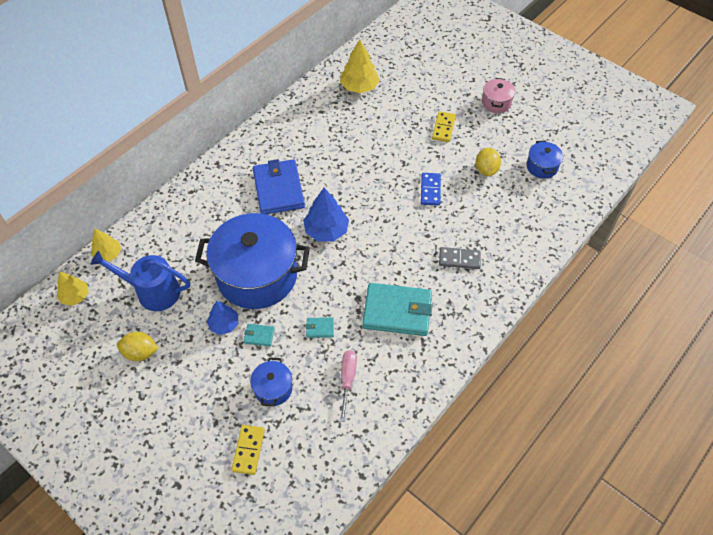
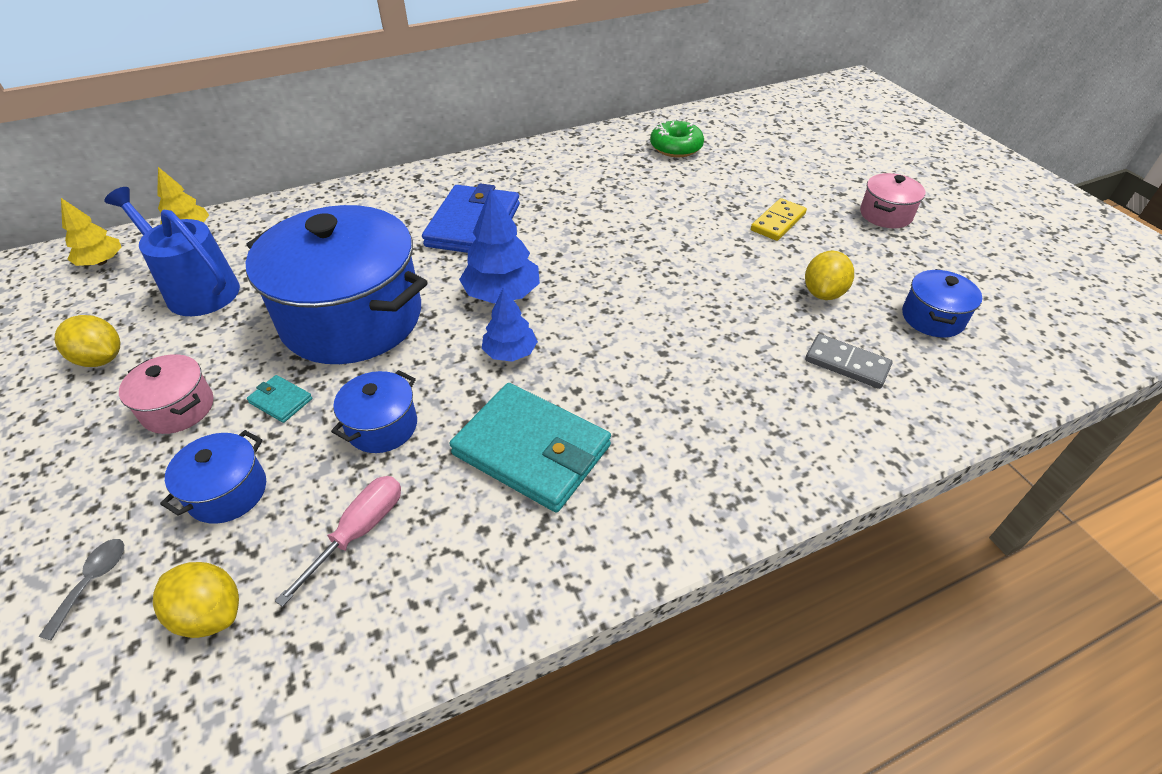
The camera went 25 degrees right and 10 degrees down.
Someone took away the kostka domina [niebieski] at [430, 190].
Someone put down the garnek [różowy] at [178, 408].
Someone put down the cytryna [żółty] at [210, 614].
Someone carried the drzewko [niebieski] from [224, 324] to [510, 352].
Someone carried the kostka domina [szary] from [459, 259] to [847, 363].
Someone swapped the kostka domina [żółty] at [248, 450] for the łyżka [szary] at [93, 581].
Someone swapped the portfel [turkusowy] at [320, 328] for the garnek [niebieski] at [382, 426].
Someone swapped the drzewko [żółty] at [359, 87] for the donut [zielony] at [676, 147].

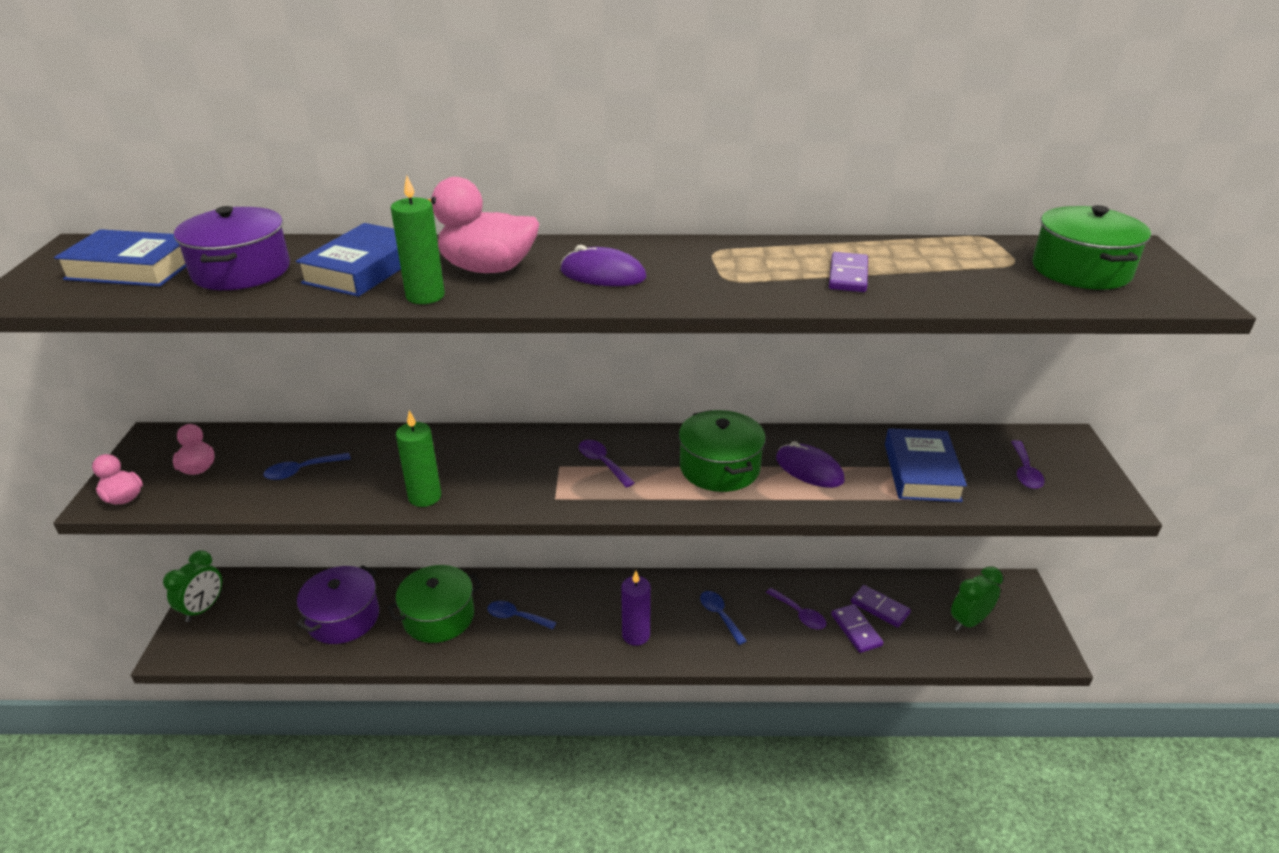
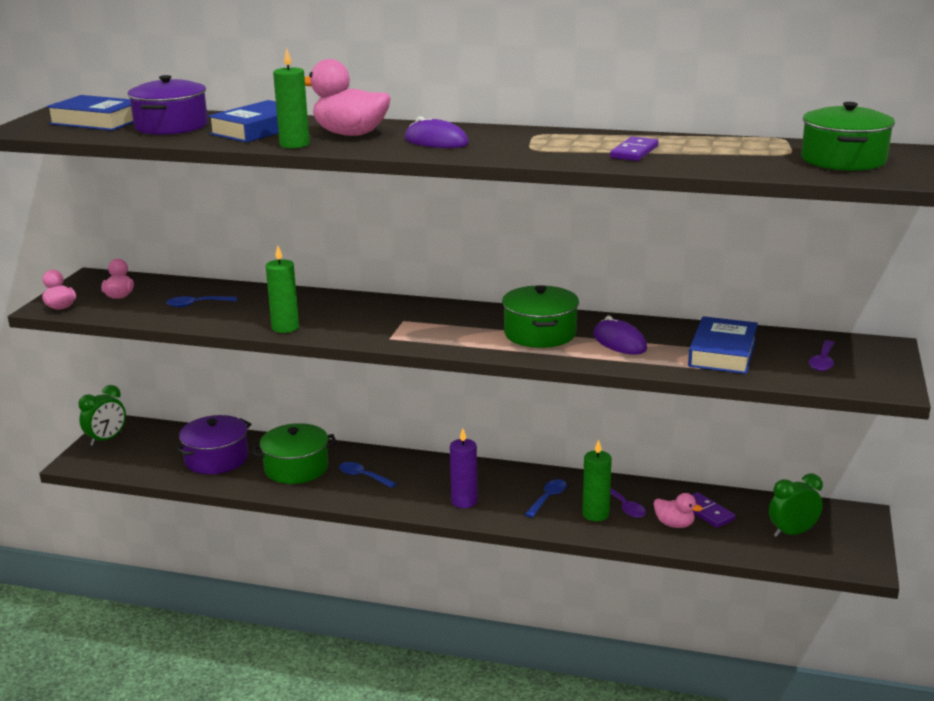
The camera went 15 degrees right and 10 degrees down.
Someone took away the łyżka [fioletowy] at [602, 463].
Someone put down the świeca [zielony] at [595, 514].
Someone swapped the kostka domina [fioletowy] at [856, 630] for the kaczka [różowy] at [674, 524].
Someone rotated the łyżka [niebieski] at [720, 616] by 45 degrees clockwise.

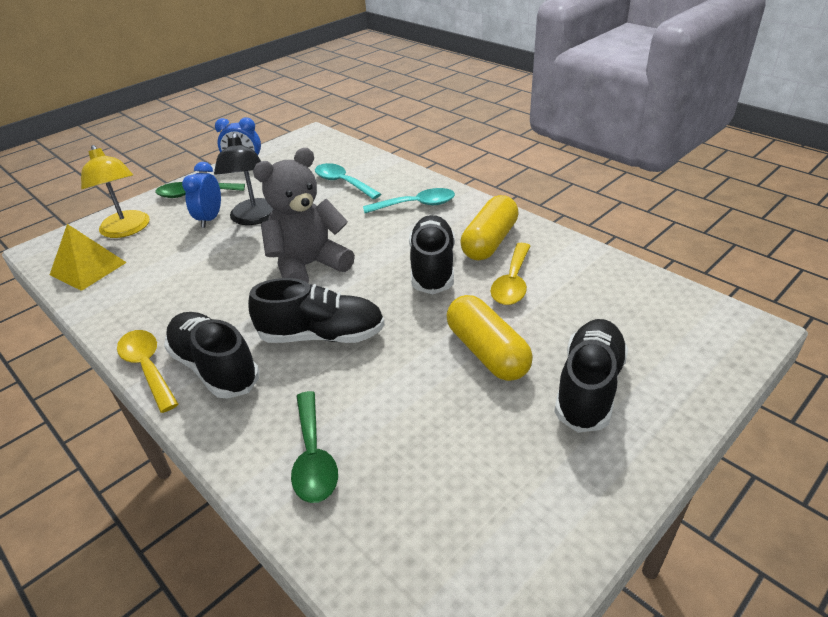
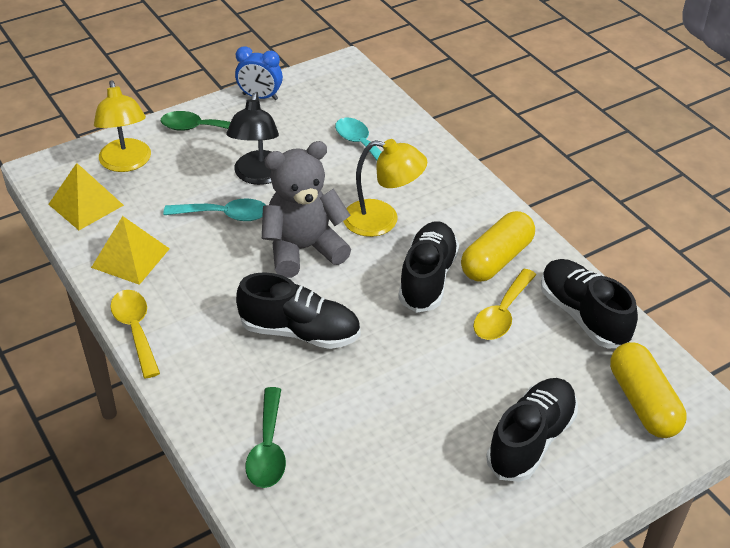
The camera went 10 degrees right and 5 degrees up.
Someone took away the budzik [niebieski] at [210, 219].
Someone put down the piramida [żółty] at [130, 258].
Someone put down the lampka [żółty] at [382, 220].
Someone carried the but [czarny] from [215, 367] to [583, 315].
Someone carried the łyżka [turkusowy] from [416, 205] to [225, 215].
Someone carried the kapsułka [żółty] from [487, 352] to [643, 402].

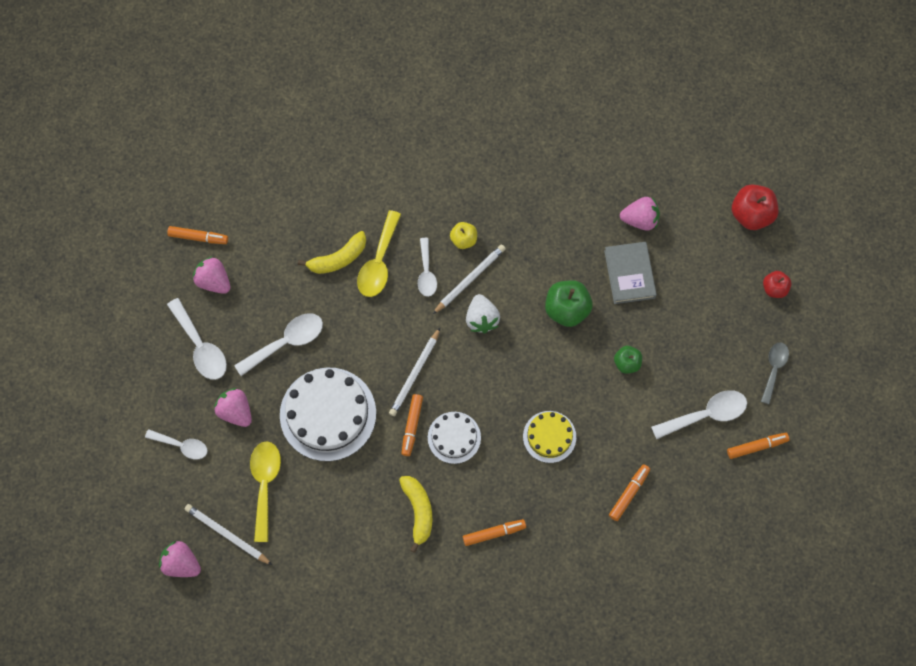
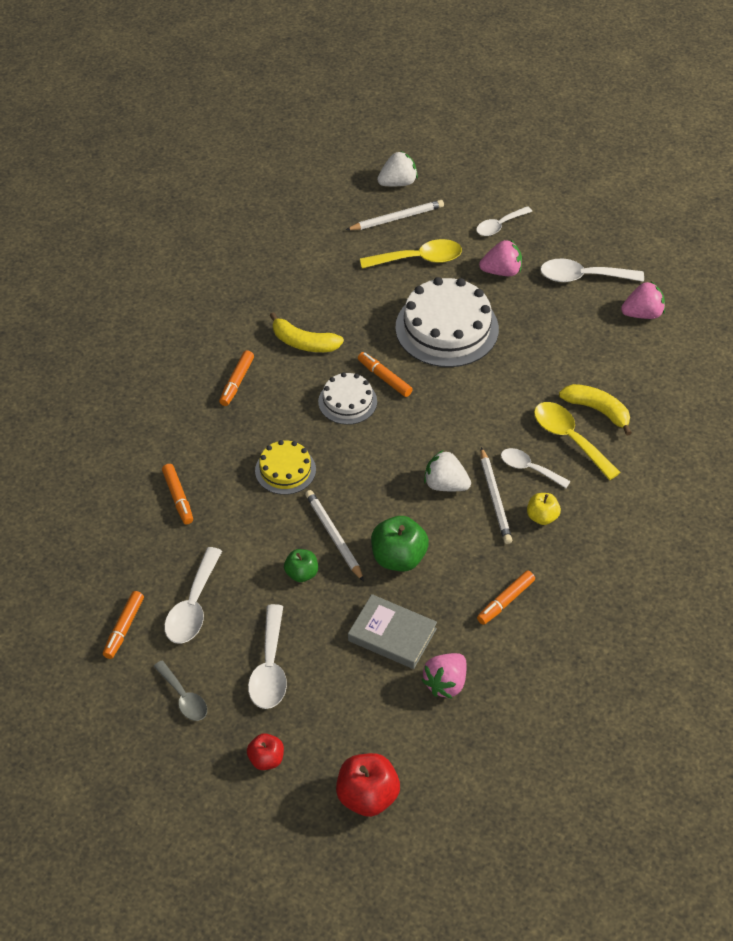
The camera went 125 degrees right and 20 degrees down.
Someone carried the flamaster [pomarańczowy] from [198, 237] to [506, 601].
Someone carried the łyżka [biały] from [286, 342] to [269, 668].
Someone carried the ołówek [biały] from [415, 374] to [334, 536].
Someone repainted the truskawka [różowy] at [181, 563], which became the truskawka [biały] at [398, 183].
Someone rotated the łyżka [żółty] at [265, 485] by 45 degrees counterclockwise.
Someone rotated the banan [żółty] at [338, 258] by 120 degrees clockwise.

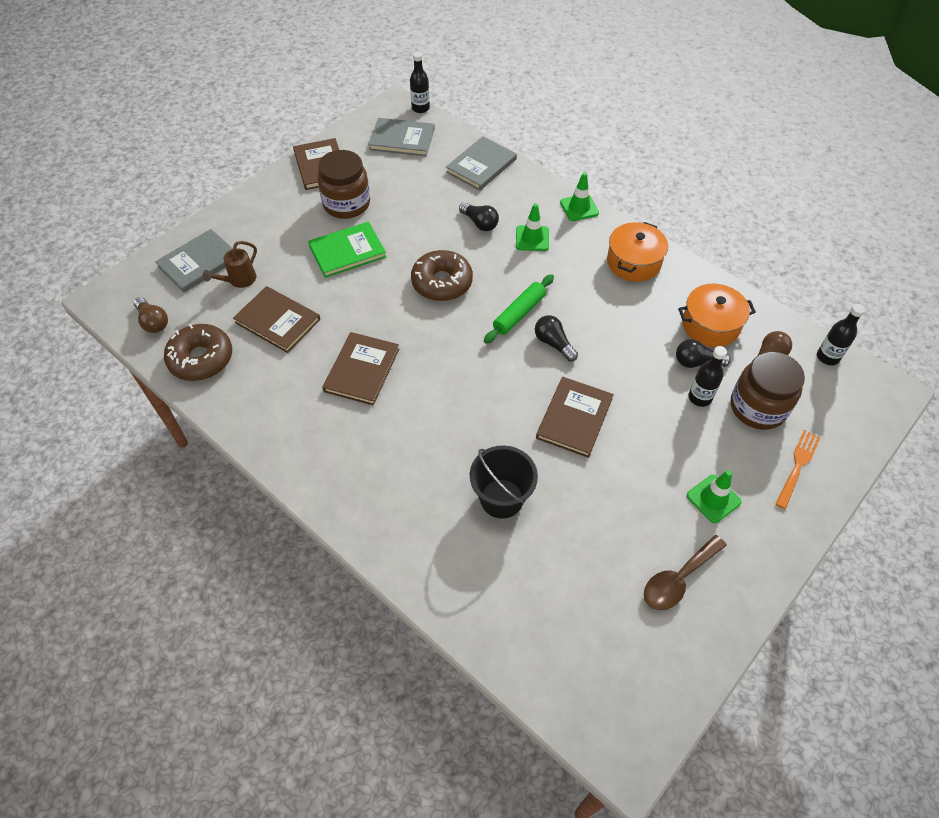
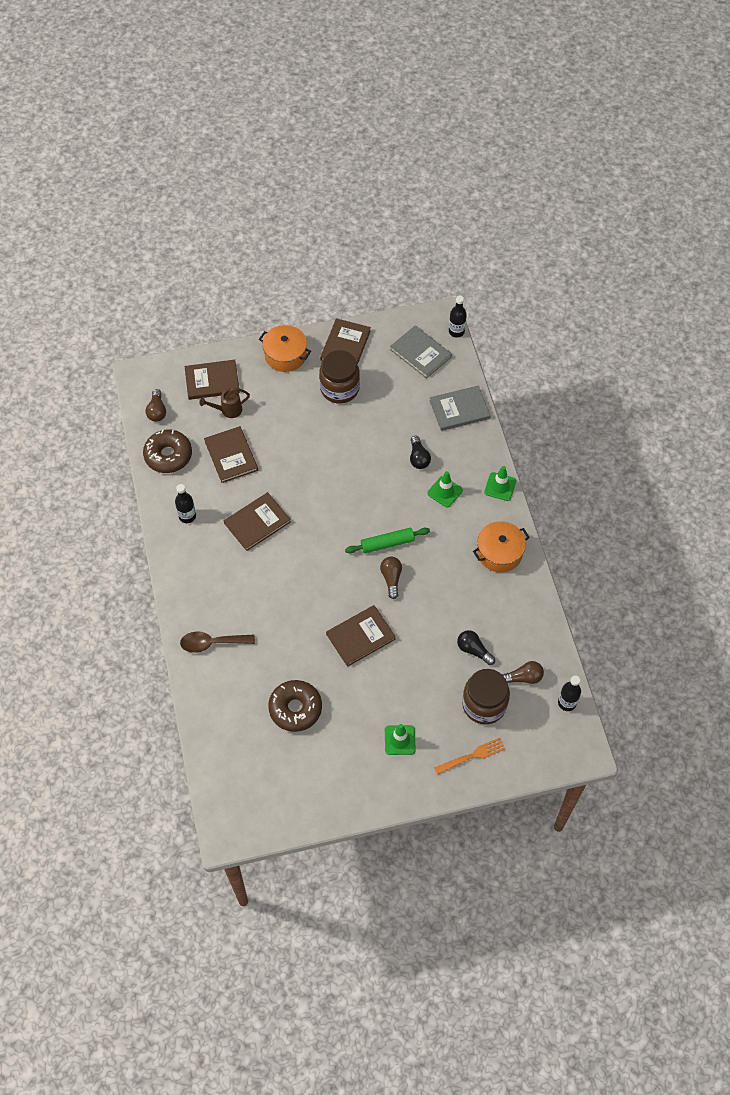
The camera went 35 degrees right and 5 degrees up.
Someone took away the książka [zielony] at [347, 251].
Someone took away the wiadro [czarny] at [501, 498].
Someone carried the donut [brązowy] from [442, 282] to [295, 708].
Someone carried the łyżka [brązowy] from [678, 579] to [212, 643].
Someone carried the garnek [pomarańczowy] from [710, 325] to [285, 355].
Someone carried the butelka [czarny] from [699, 397] to [187, 516].
Someone repainted the książka [szary] at [199, 262], which became the książka [brązowy] at [212, 381].
Someone repainted the żarówka [czarny] at [553, 343], which became the żarówka [brązowy] at [391, 579].

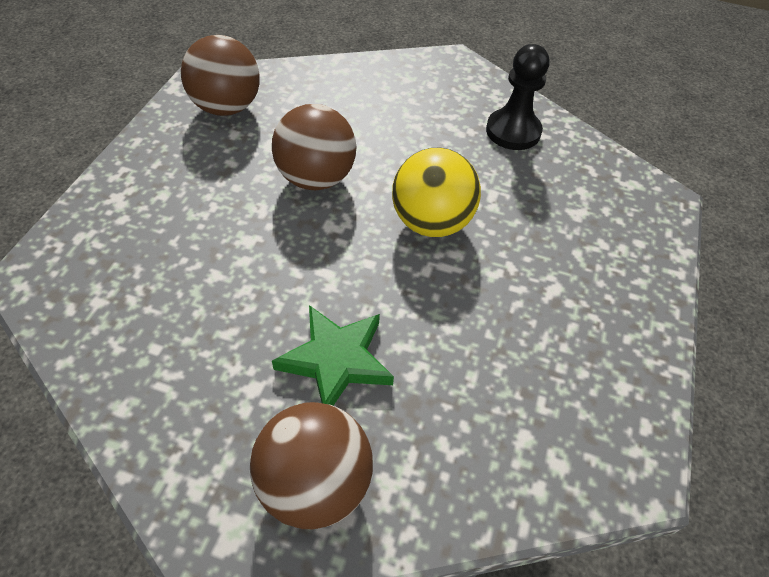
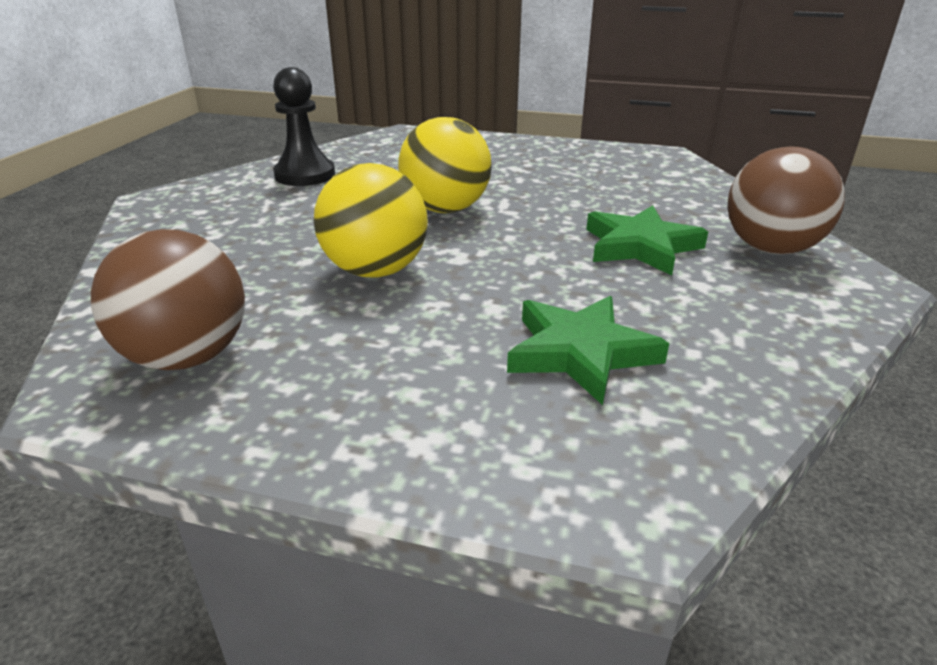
The camera went 90 degrees left and 20 degrees down.
Someone put down the gwiazda [zielony] at [580, 353].
Someone repainted the piłka [brązowy] at [316, 178], which became the piłka [żółty] at [375, 271].

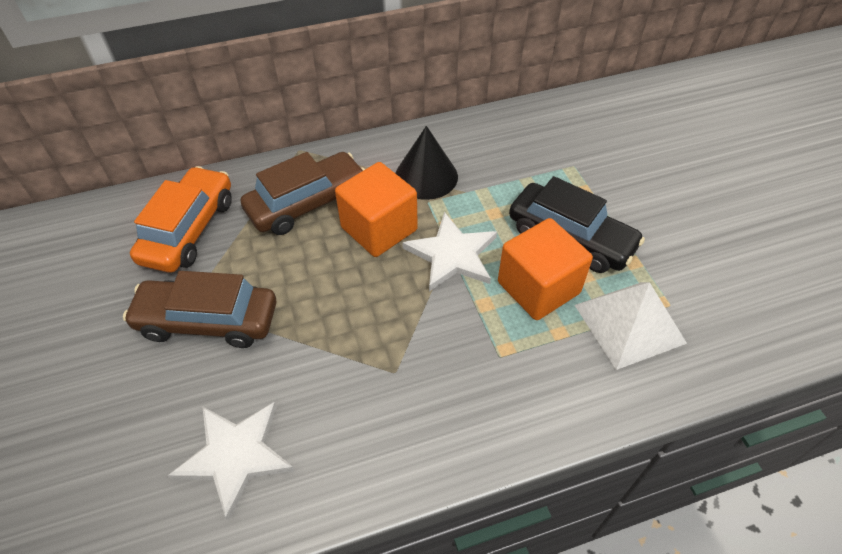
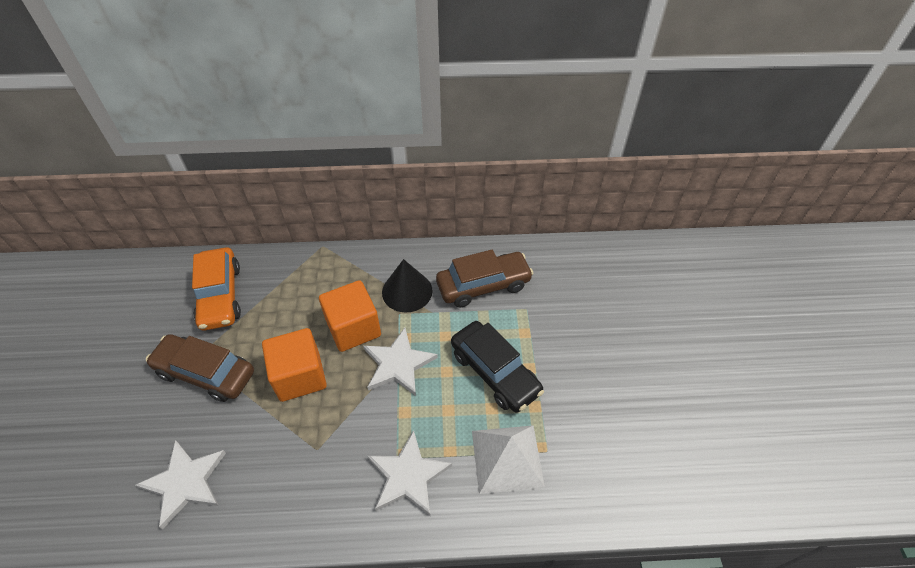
The camera went 15 degrees right and 0 degrees up.
Someone put down the gwiazda [biały] at [408, 476].
Someone carried the samochód [brązowy] from [307, 203] to [483, 285].
Someone carried the sześcian [pomarańczowy] from [538, 287] to [300, 376].
Someone rotated the samochód [pomarańczowy] at [189, 230] by 135 degrees clockwise.

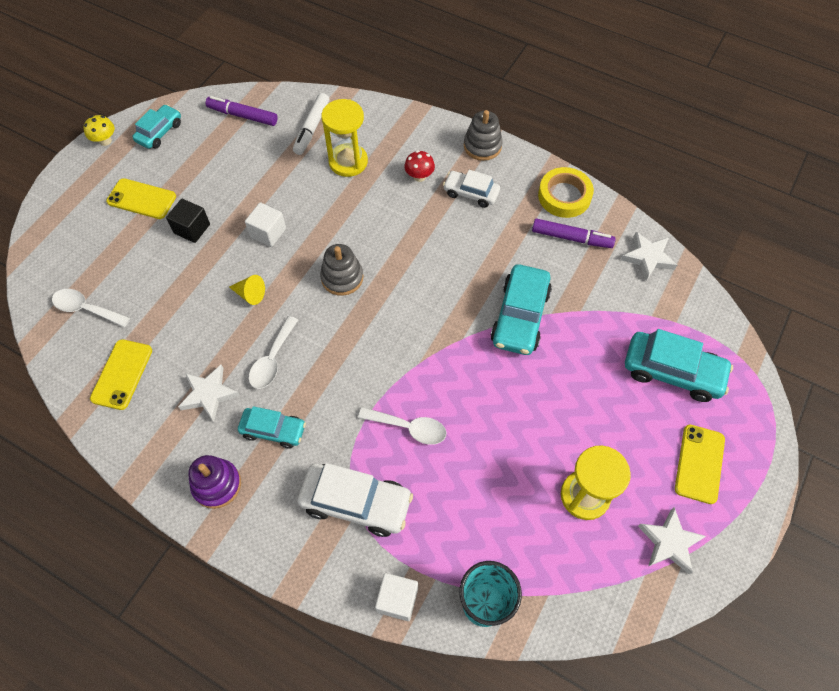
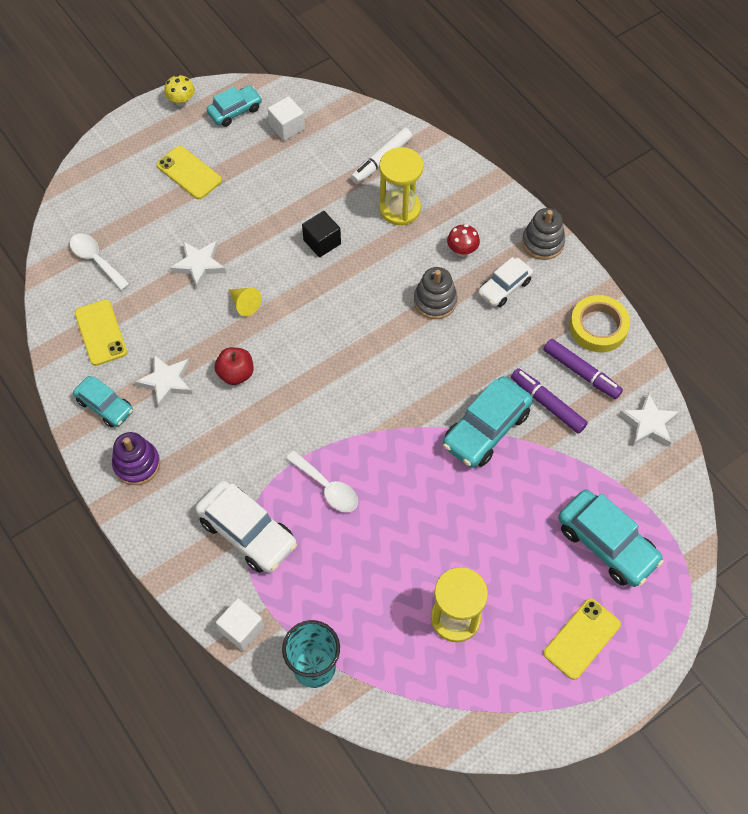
The camera went 25 degrees right and 0 degrees up.
Someone carried the sześcian [czarny] from [192, 229] to [322, 242].
Someone carried the flamaster [fioletowy] from [243, 115] to [547, 404].
Someone carried the samochód [turkusowy] from [273, 430] to [105, 406].
Someone carried the sześcian [biały] from [268, 233] to [287, 127].
Someone carried the zabawka nakładanka [szary] from [342, 277] to [435, 301].
Someone carried the gwiazda [biały] from [669, 542] to [199, 265].
Someone swapped the łyżka [biały] at [272, 359] for the jabłko [czerwony] at [236, 374].
Someone rotated the telefon [żółty] at [122, 374] by 60 degrees counterclockwise.
Someone rotated the samochód [biały] at [471, 193] by 90 degrees counterclockwise.

